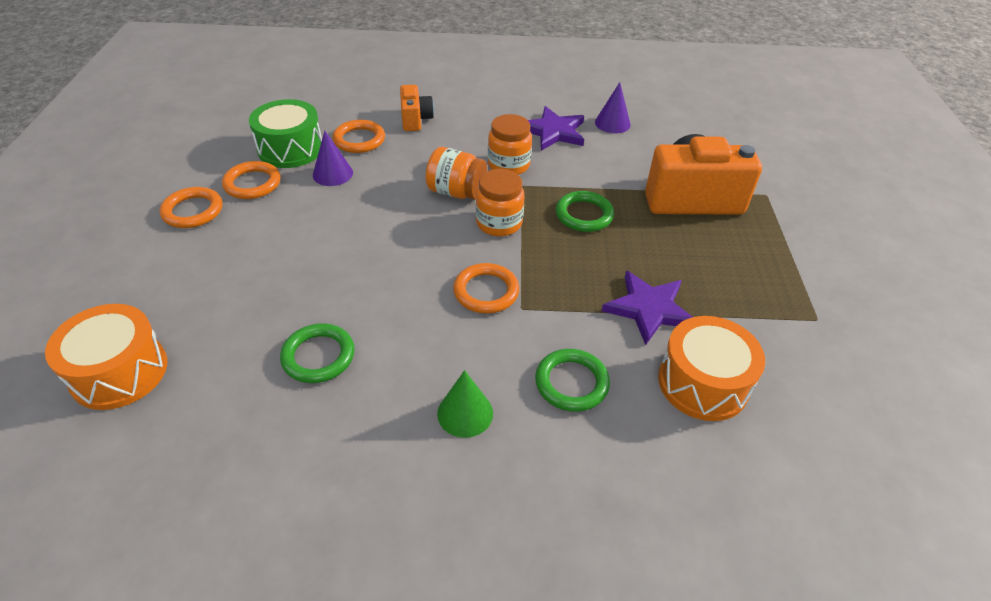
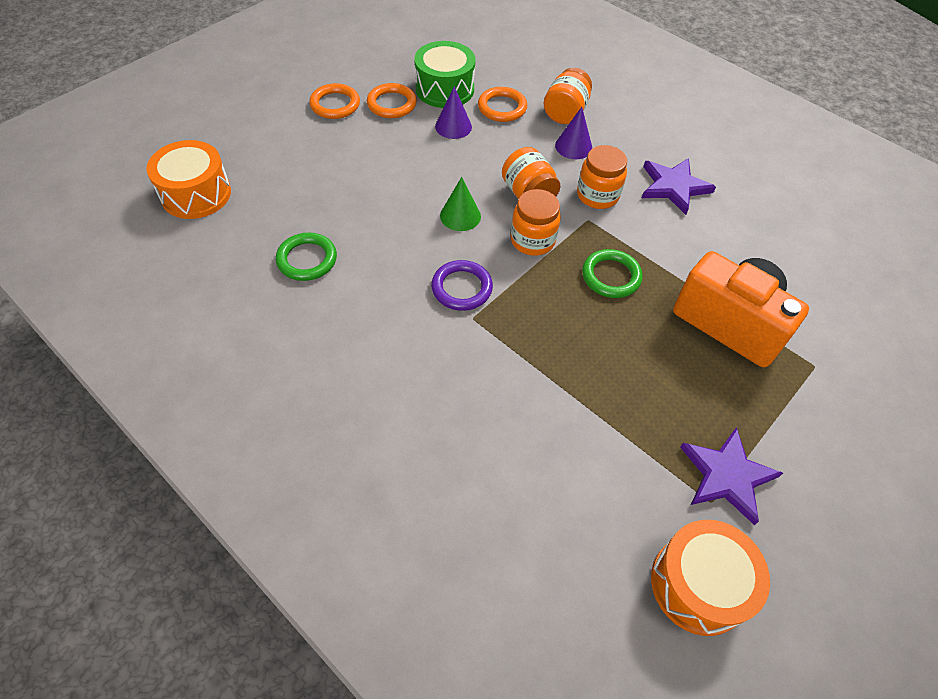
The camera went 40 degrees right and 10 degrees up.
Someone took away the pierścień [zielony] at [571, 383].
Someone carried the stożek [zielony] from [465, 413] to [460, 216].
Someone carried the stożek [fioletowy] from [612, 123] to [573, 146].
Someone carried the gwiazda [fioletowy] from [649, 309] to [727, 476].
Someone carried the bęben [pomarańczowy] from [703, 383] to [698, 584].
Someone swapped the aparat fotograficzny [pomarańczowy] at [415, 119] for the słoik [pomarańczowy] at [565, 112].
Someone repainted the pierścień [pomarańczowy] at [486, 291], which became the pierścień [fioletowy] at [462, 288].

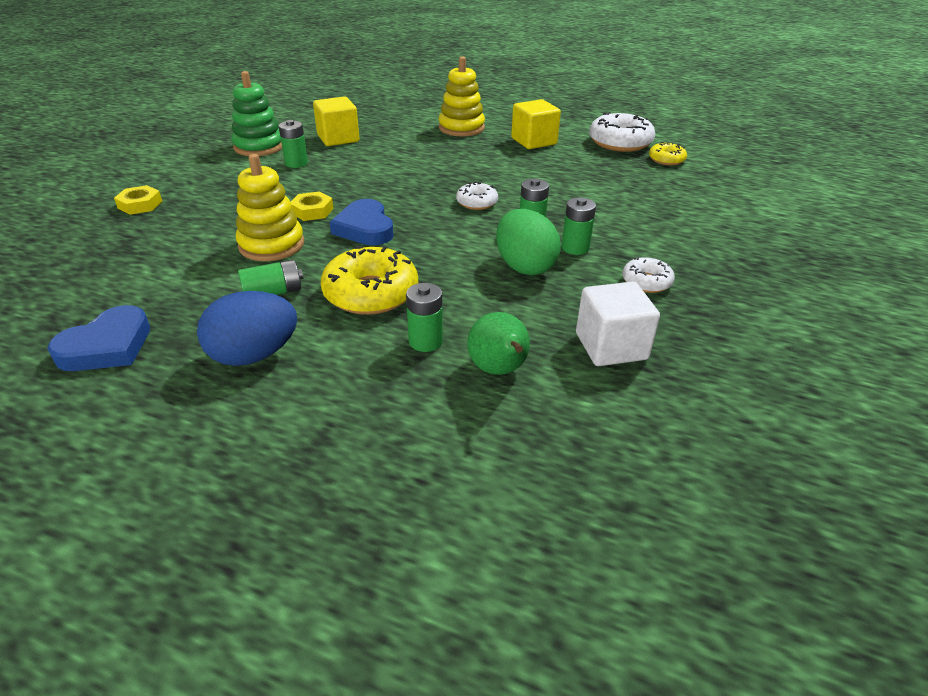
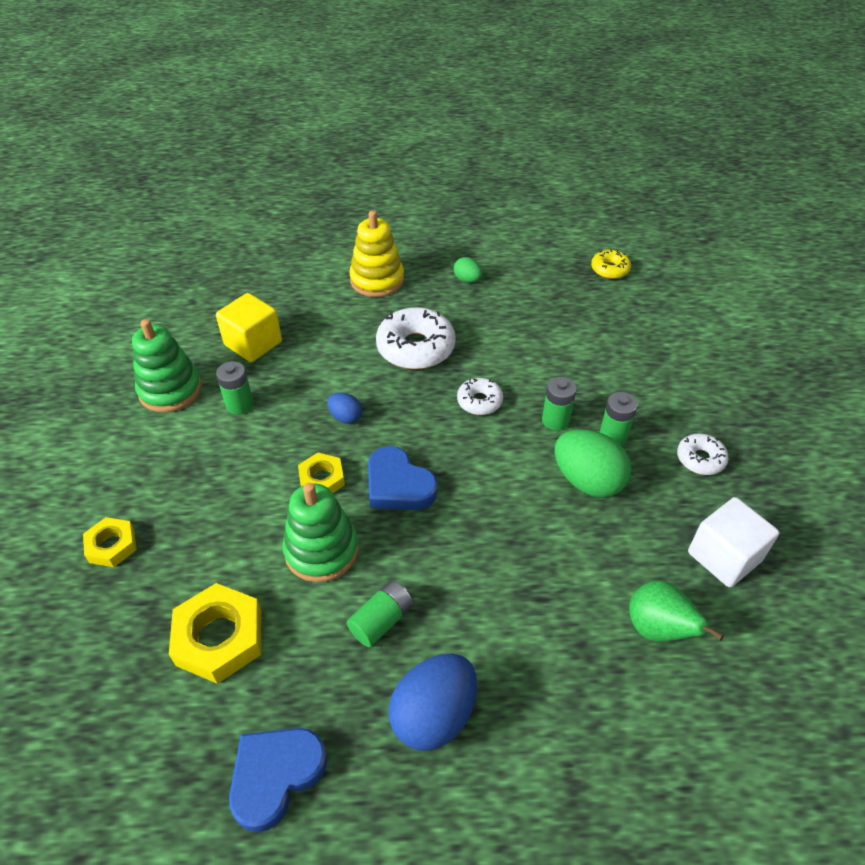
The camera went 25 degrees left and 10 degrees up.
Someone took away the donut [żółty] at [371, 293].
Someone took away the bateria [zielony] at [425, 341].
Someone put down the nakrętka [żółty] at [219, 638].
Someone put down the jajko [niebieski] at [345, 417].
Someone carried the donut [biały] from [620, 142] to [415, 348].
Someone swapped the sześcian [żółty] at [534, 141] for the jajko [zielony] at [467, 280].
Someone repainted the zabawka nakładanka [żółty] at [271, 245], which became the zabawka nakładanka [zielony] at [321, 550].
Someone rotated the serce [niebieski] at [107, 346] by 150 degrees counterclockwise.

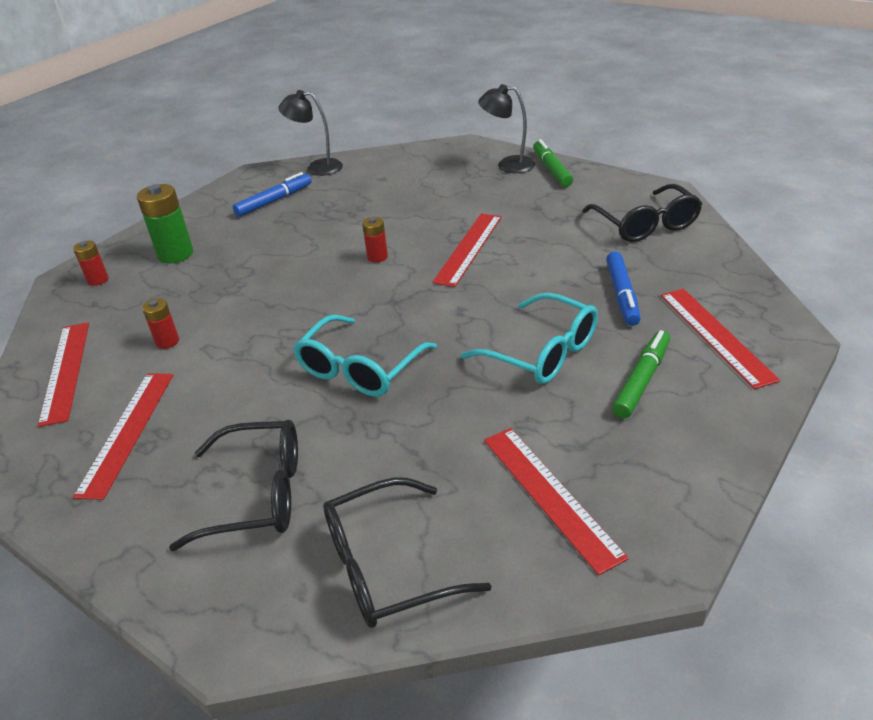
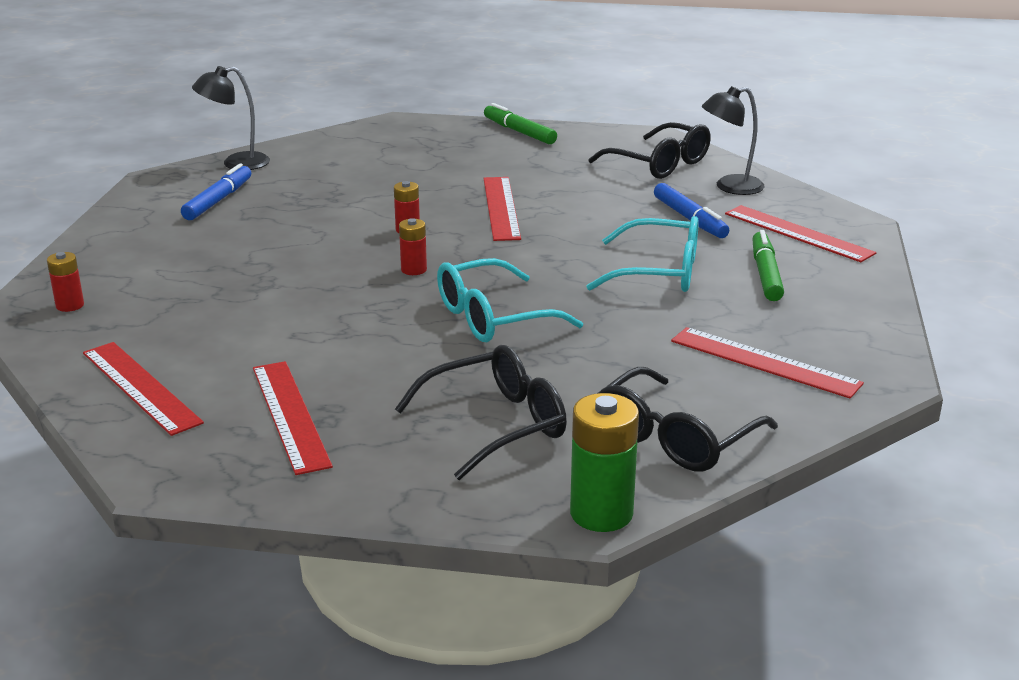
The camera went 30 degrees left and 10 degrees down.
Someone carried the bateria [zielony] from [175, 254] to [601, 513].
Someone carried the bateria [czerwony] from [167, 342] to [414, 270].
Someone carried the lampka [czarny] from [508, 165] to [730, 187].
Someone rotated the okulary [turkusowy] at [359, 369] by 60 degrees clockwise.

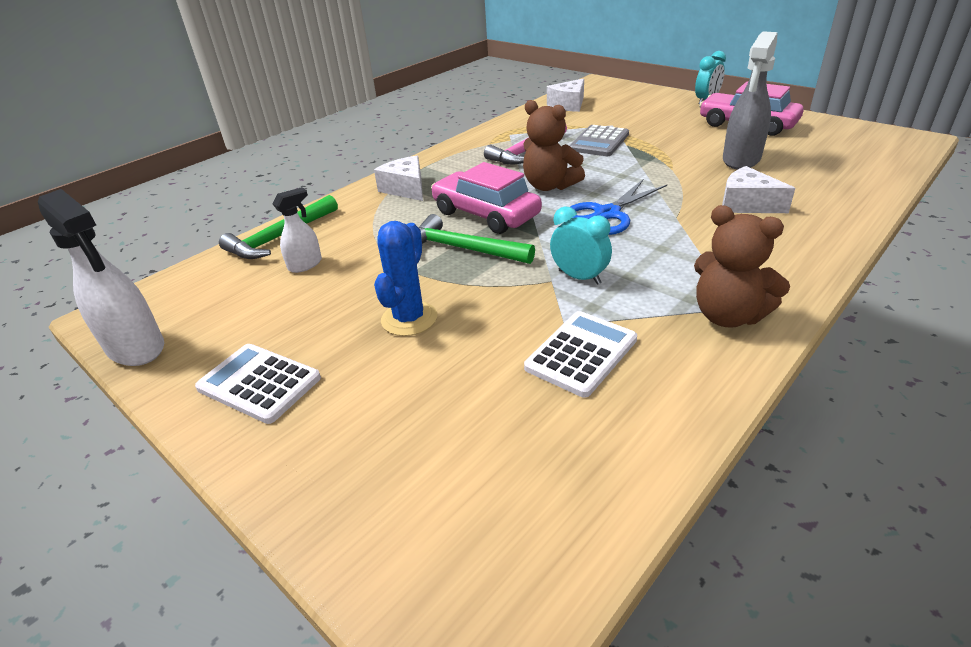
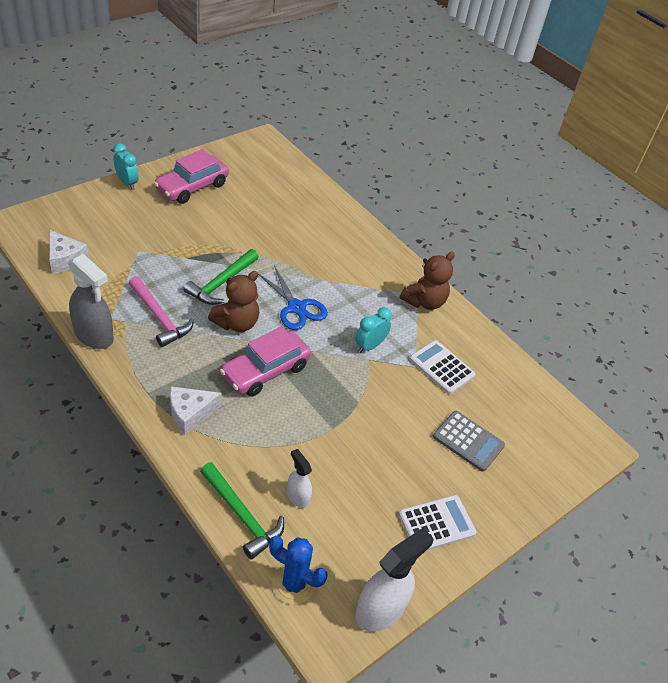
The camera went 90 degrees left and 10 degrees up.
Someone took away the ser [biały] at [747, 204].
Someone carried the kaktus [niebieski] from [409, 319] to [293, 584].
Someone carried the młotek [zielony] from [463, 249] to [221, 283].
Someone carried the kalkulator [szary] from [599, 142] to [468, 441].
Someone carried the spryskiwacz [szary] from [741, 160] to [94, 335].
Someone rotated the kalkulator [biały] at [259, 383] by 150 degrees counterclockwise.

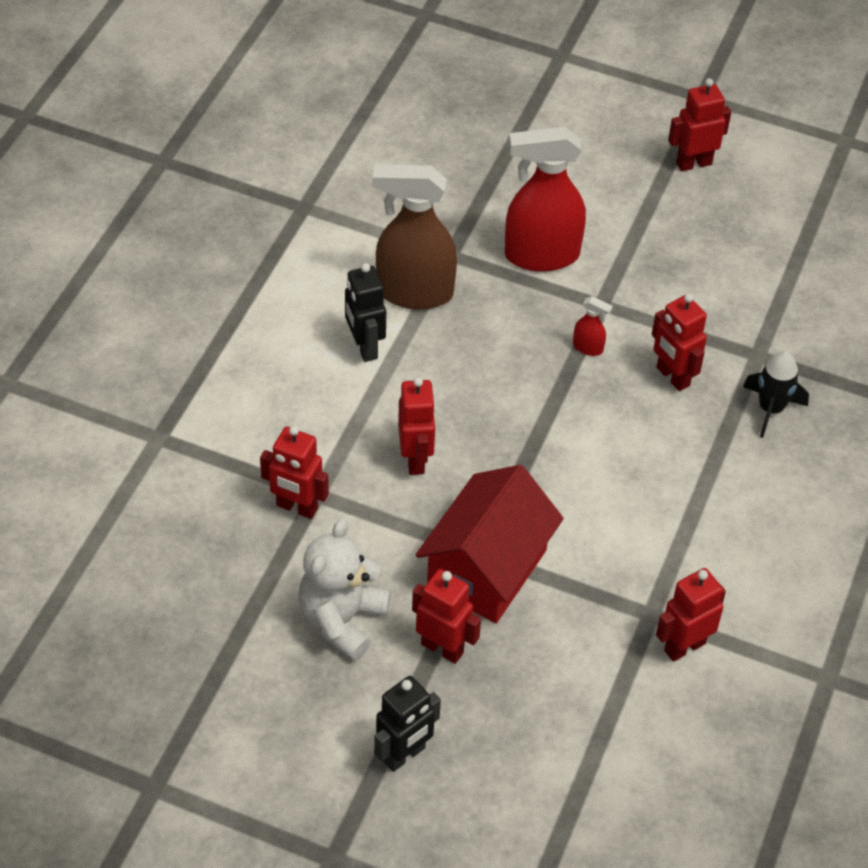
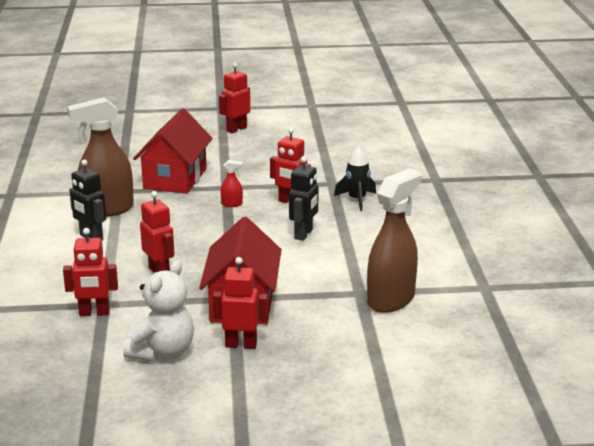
The camera went 25 degrees left and 25 degrees down.
Someone carried the robot [czarny] from [404, 755] to [304, 234].
Someone swapped the spryskiwacz [czerwony] at [541, 255] for the domek [czerwony] at [175, 178].
Someone swapped the robot [czerwony] at [684, 646] for the spryskiwacz [brązowy] at [391, 299].
Someone rotated the miś [biały] at [342, 619] by 150 degrees counterclockwise.

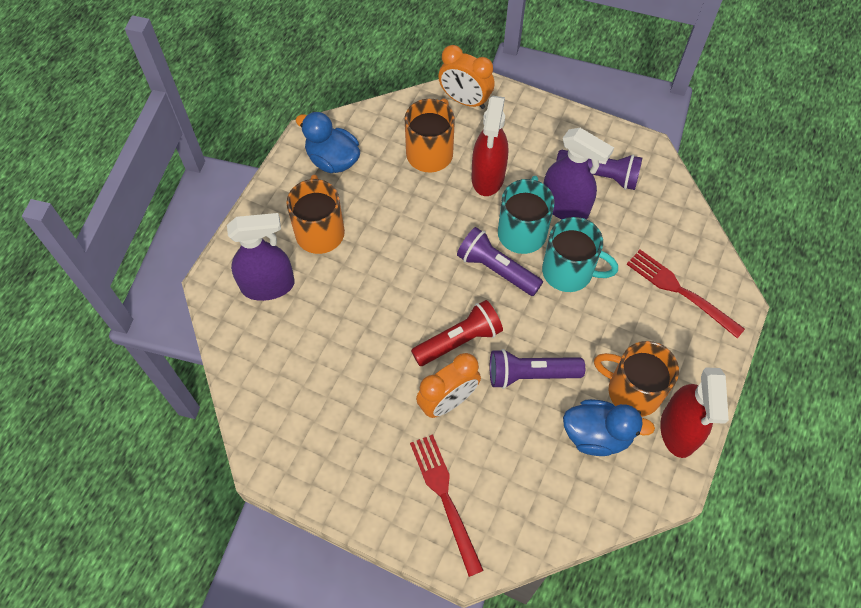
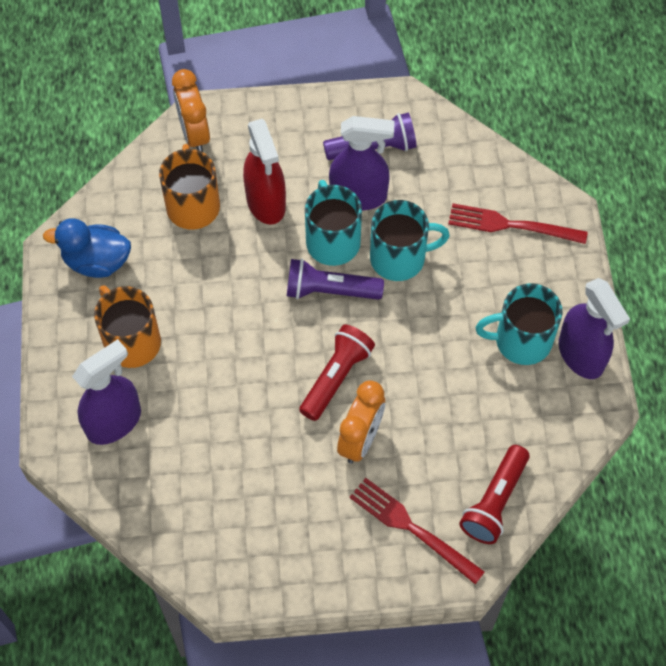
The camera went 30 degrees left and 0 degrees up.
Someone took away the latarka [fioletowy] at [530, 375].
Someone took away the kaczka [niebieski] at [597, 435].
Someone put down the latarka [czerwony] at [495, 502].
Someone repainted the kubek [pomarańczowy] at [632, 391], which became the kubek [turkusowy] at [521, 341].
Someone repainted the spryskiwacz [czerwony] at [678, 431], which became the spryskiwacz [fioletowy] at [581, 355].
Someone rotated the budzik [pomarańczowy] at [465, 100] by 75 degrees clockwise.

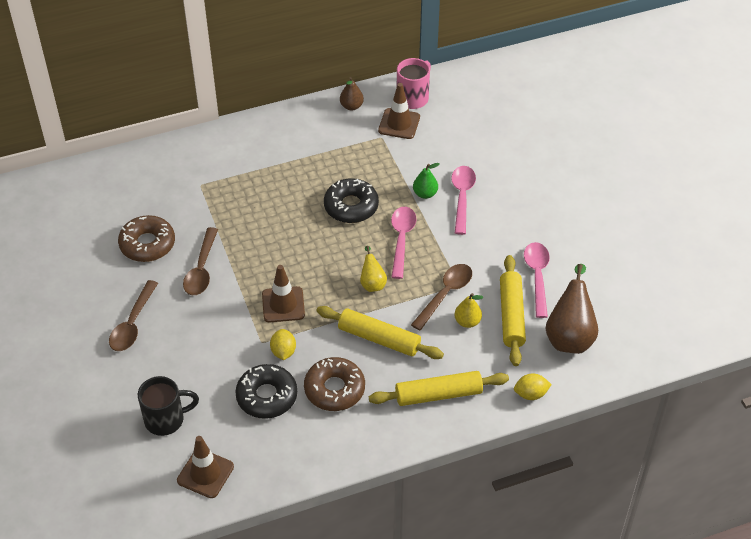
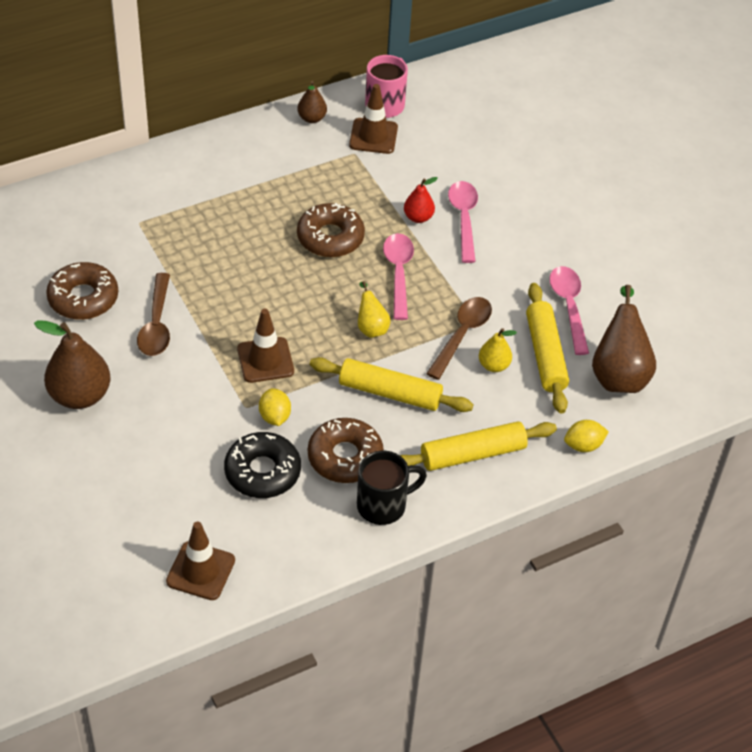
The camera went 10 degrees left and 0 degrees up.
Someone carried the kubek [czarny] from [166, 419] to [383, 505].
Someone swapped the łyżka [brązowy] at [133, 323] for the gruszka [brązowy] at [80, 395].
Someone repainted the donut [czarny] at [351, 206], which became the donut [brązowy] at [330, 237].
Someone repainted the gruszka [zielony] at [425, 194], which became the gruszka [czerwony] at [418, 217].

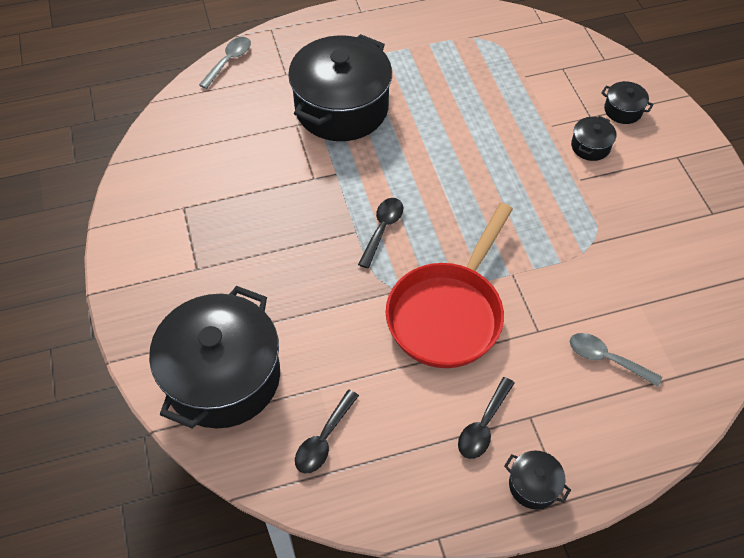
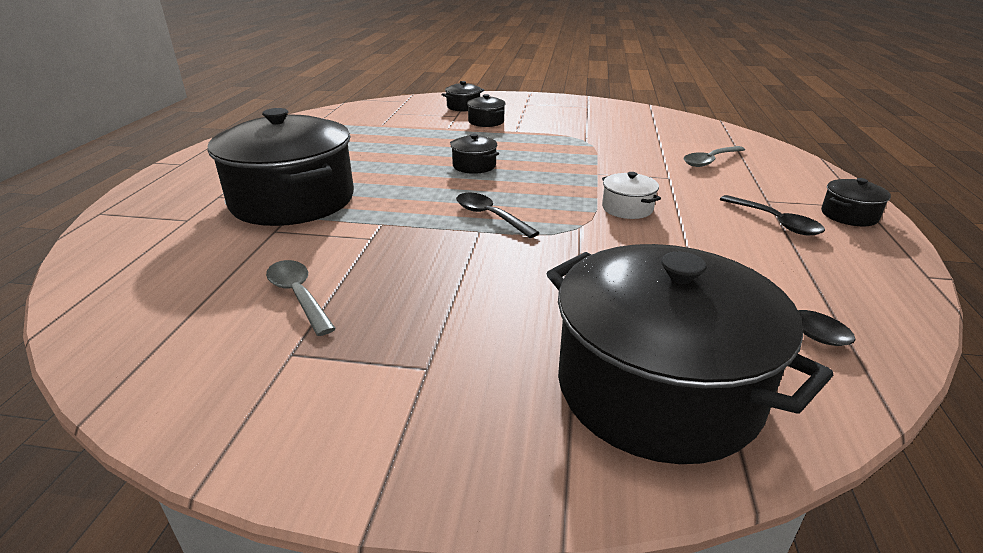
The camera went 65 degrees left and 25 degrees down.
Someone put down the garnek [czarny] at [474, 166].
Someone carried the łyżka [szary] from [229, 61] to [299, 296].
Someone swapped the patelnia [czerwony] at [448, 313] for the garnek [biały] at [627, 208].

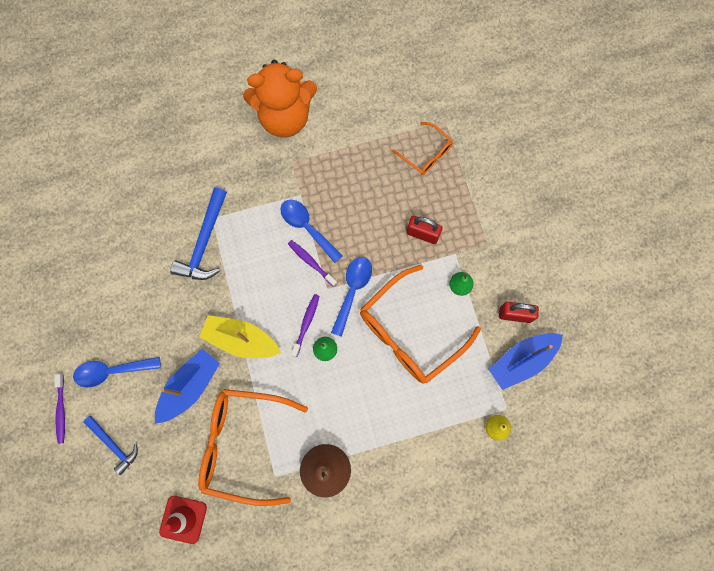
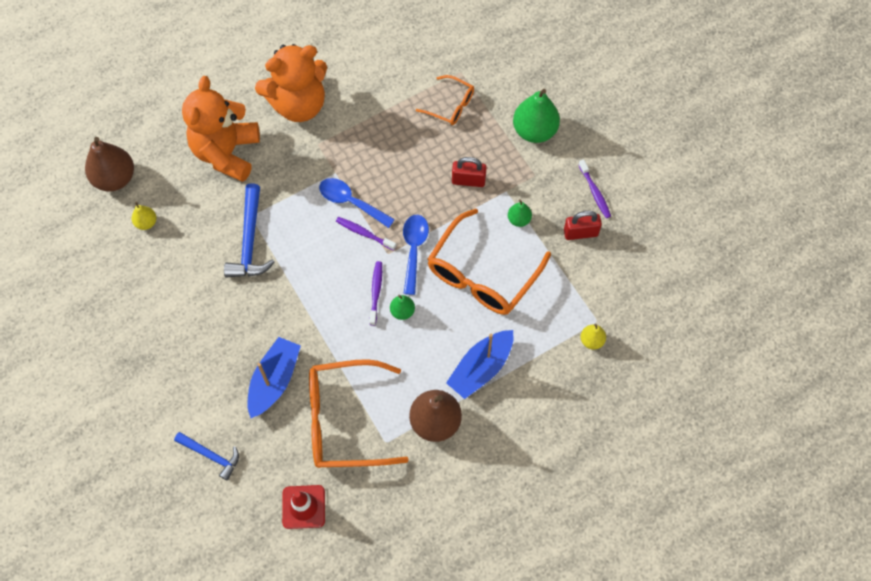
The camera went 15 degrees left and 10 degrees down.
Someone took away the łyżka [niebieski] at [112, 371].
Someone took away the łódka [żółty] at [241, 340].
Someone put down the gruszka [brązowy] at [115, 178].
Someone put down the gruszka [żółty] at [146, 223].
Someone put down the miś [pomarańczowy] at [226, 153].
Someone put down the gruszka [zielony] at [534, 131].
Someone carried the szczoteczka do zębów [fioletowy] from [61, 410] to [595, 192].
Someone carried the łódka [niebieski] from [522, 360] to [481, 368].

